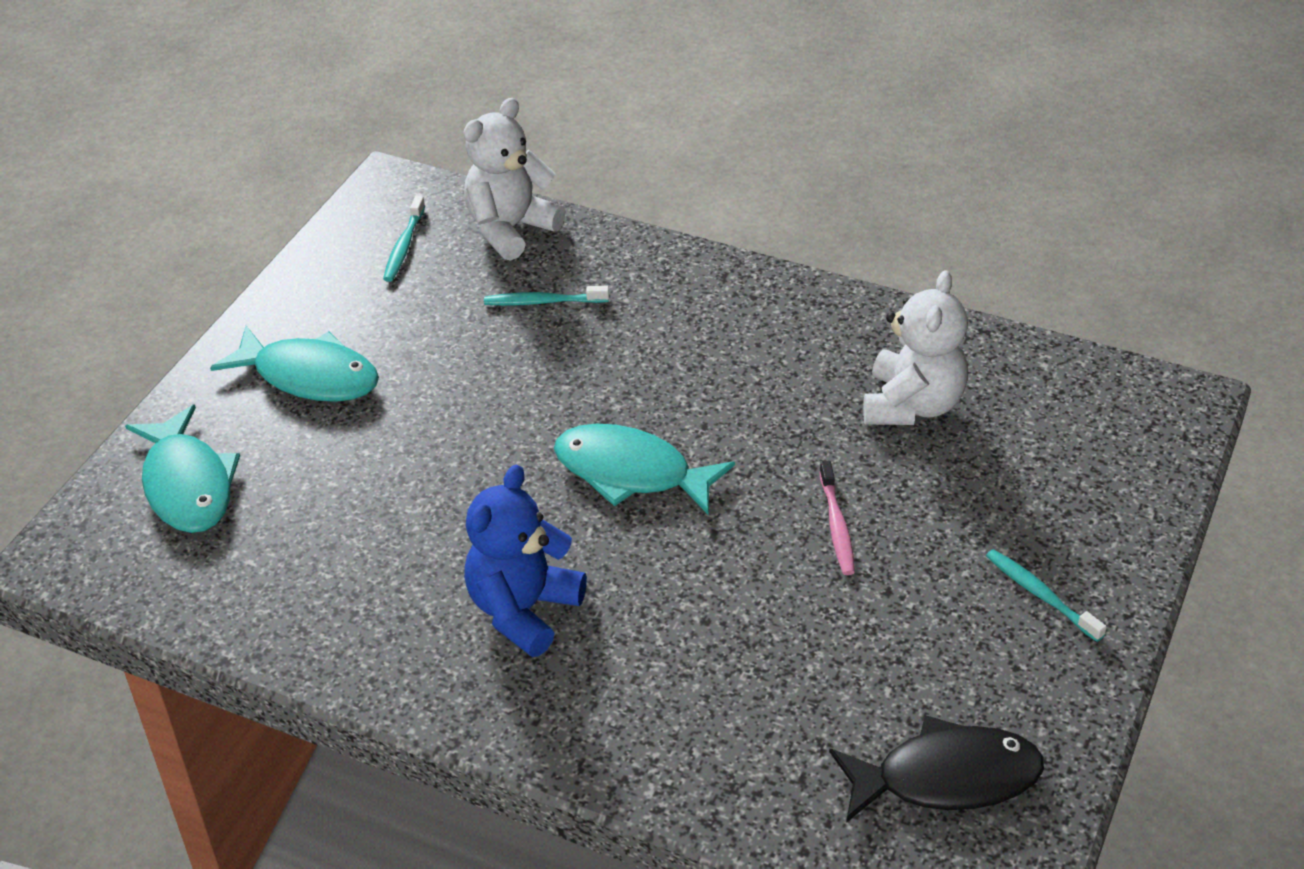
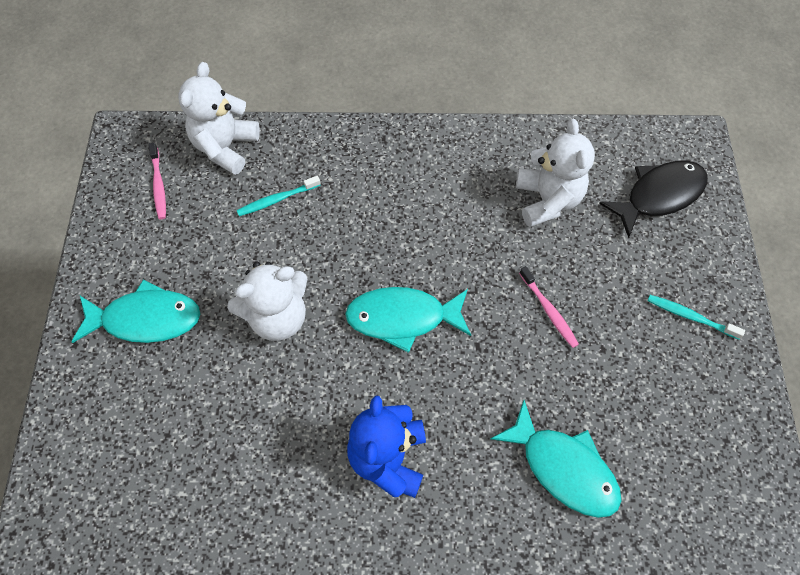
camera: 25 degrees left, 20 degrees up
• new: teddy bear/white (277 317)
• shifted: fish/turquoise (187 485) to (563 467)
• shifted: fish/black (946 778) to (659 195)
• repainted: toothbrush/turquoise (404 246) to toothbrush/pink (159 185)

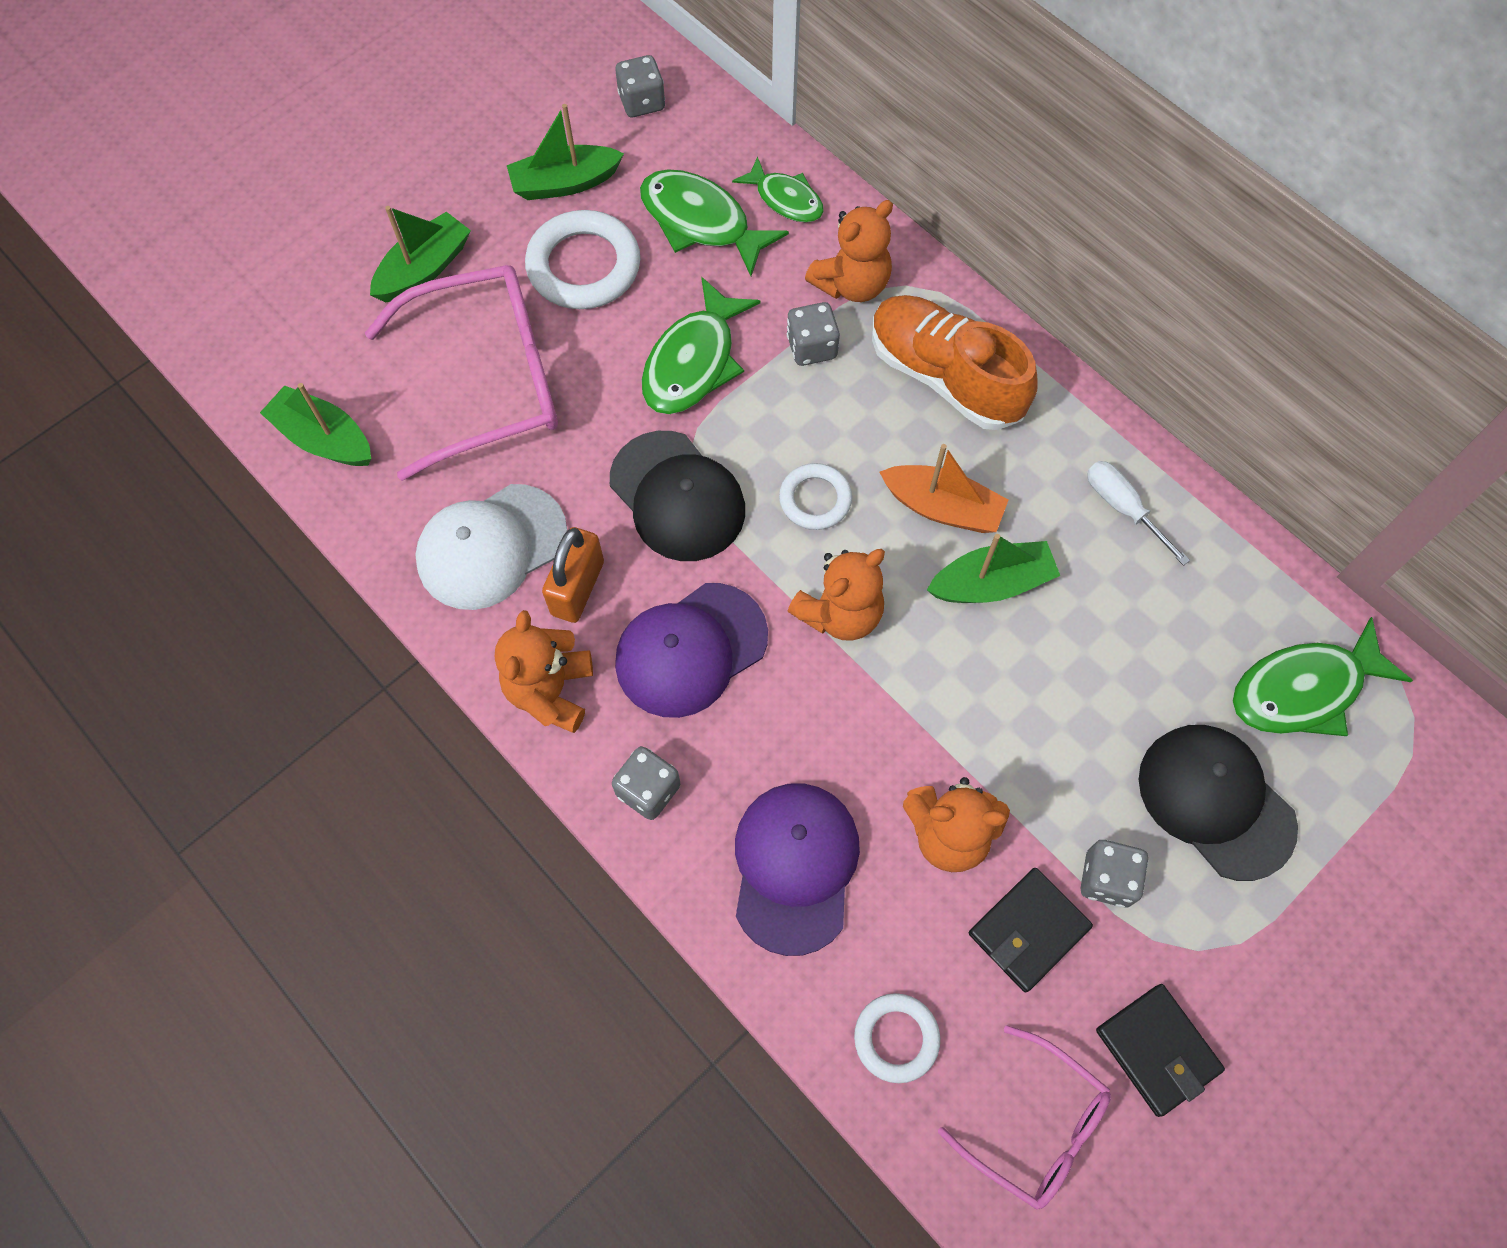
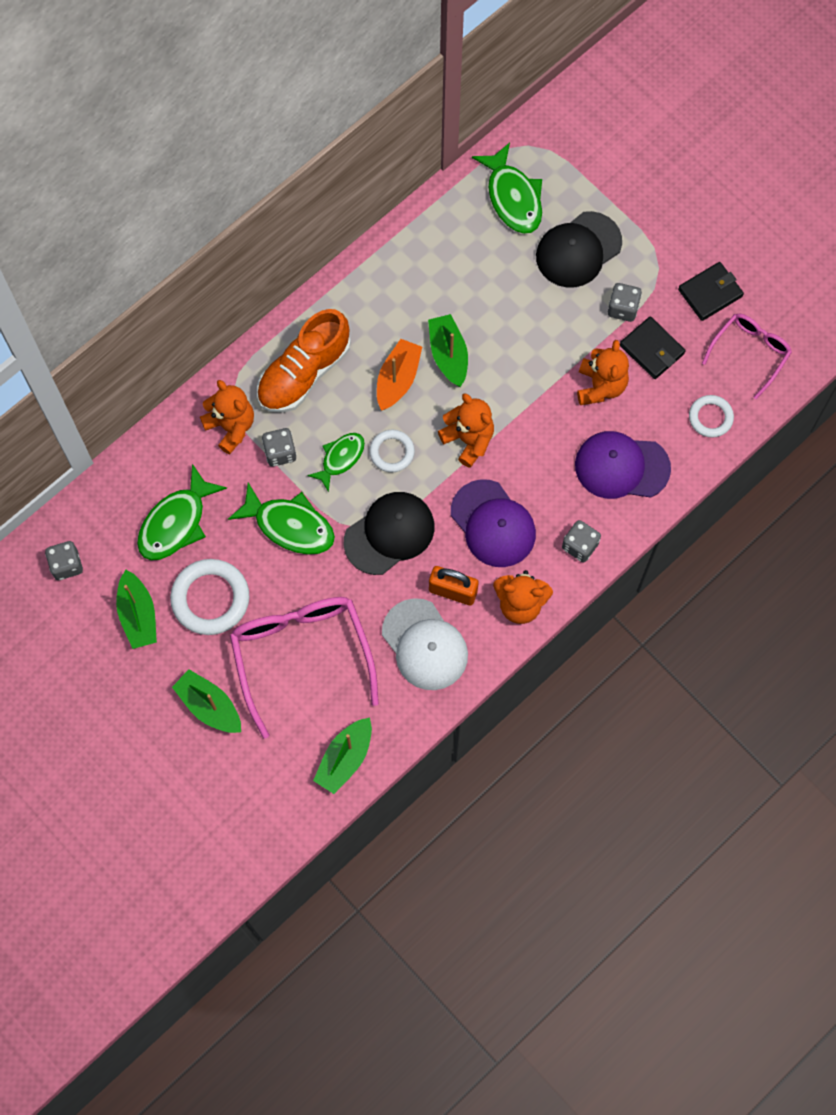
camera: 90 degrees left, 5 degrees up
• gone: screwdriver/white (1123 508)
• shifted: fish/green (785 199) to (340 458)

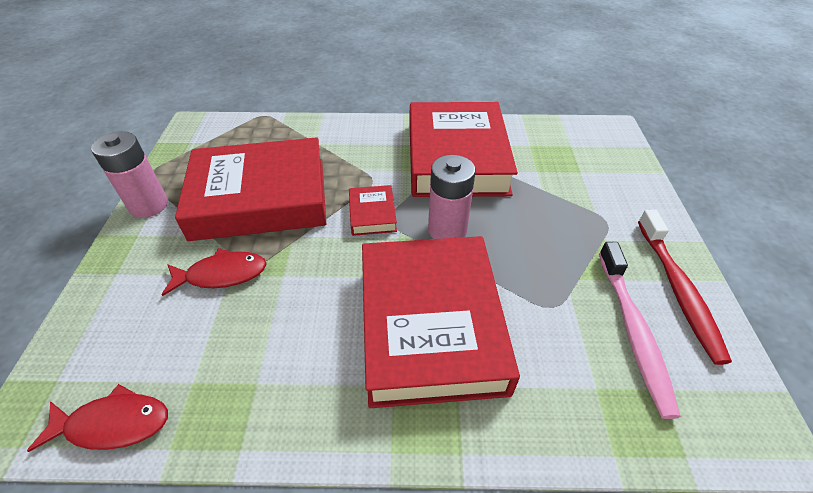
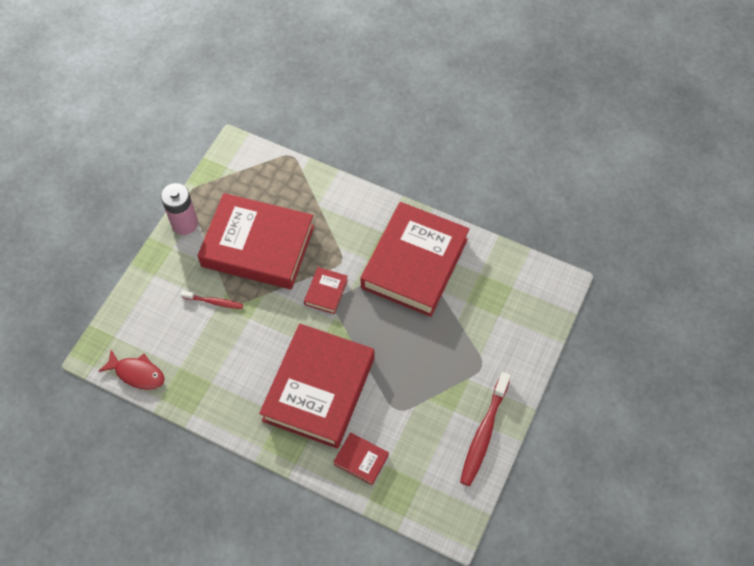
camera: 25 degrees right, 15 degrees up
• gone: battery/pink (447 230)
• gone: toothbrush/pink (633 332)
• new: book/red (361 460)
• swapped: fish/red (222 274) to toothbrush/red (214 302)

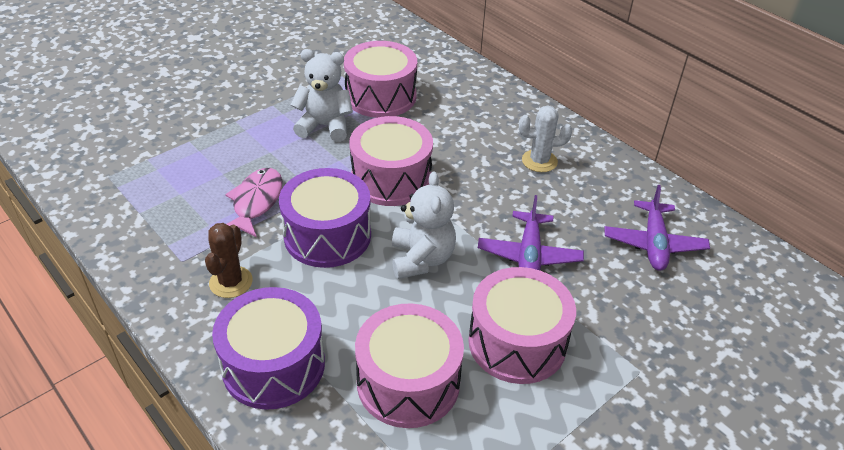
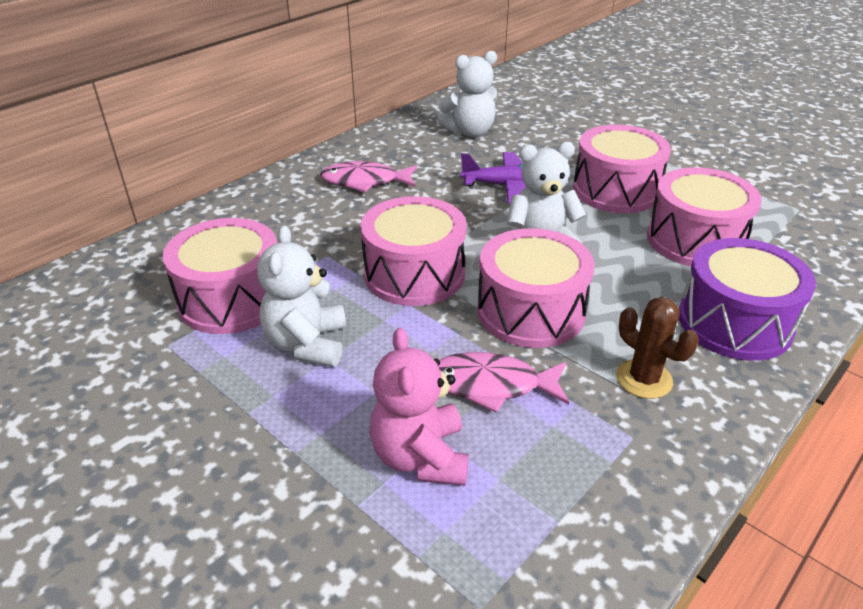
camera: 95 degrees left, 5 degrees down
• new: teddy bear/pink (420 456)
• swapped: cactus/white (539 161) to fish/pink (365 181)
• swapped: plane/purple (653 243) to teddy bear/white (470 132)
• repainted: drum/purple (327 235) to drum/pink (531 311)
• rotated: cactus/brown (231 282) = (644 379) 45 degrees clockwise

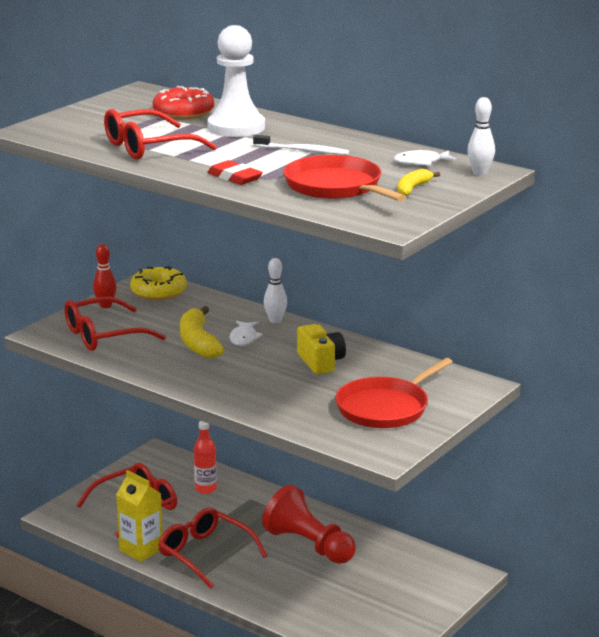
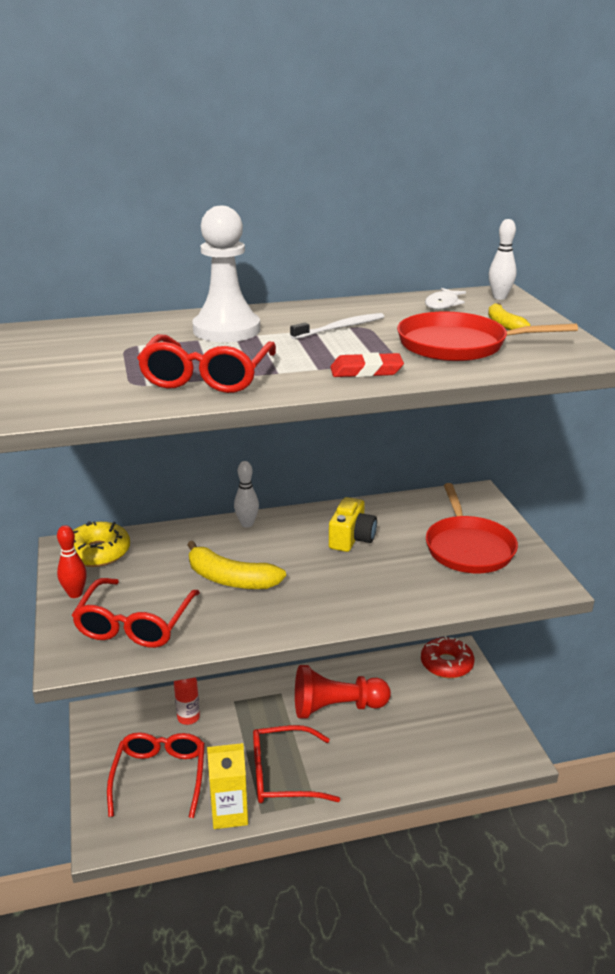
camera: 50 degrees left, 5 degrees up
• gone: fish/white (244 338)
• shifted: donut/red (183 113) to (446 664)
• rotated: camera/yellow (321 362) = (351 538) 90 degrees clockwise

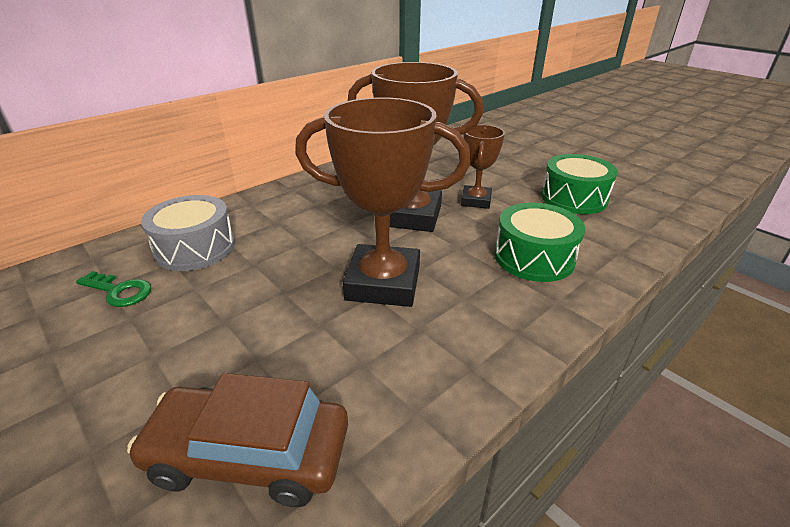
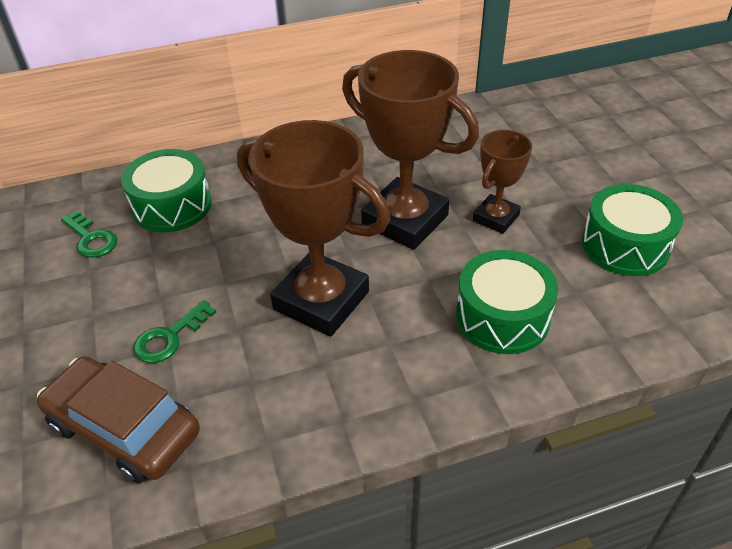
camera: 25 degrees right, 10 degrees up
• new: key/green (169 337)
• repainted: drum/grey (195 248) to drum/green (172 206)

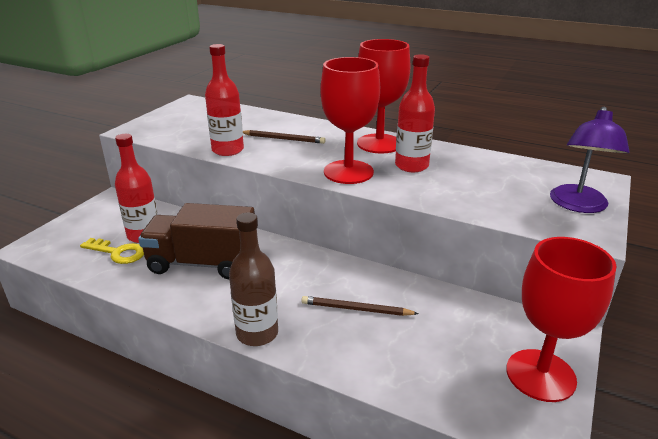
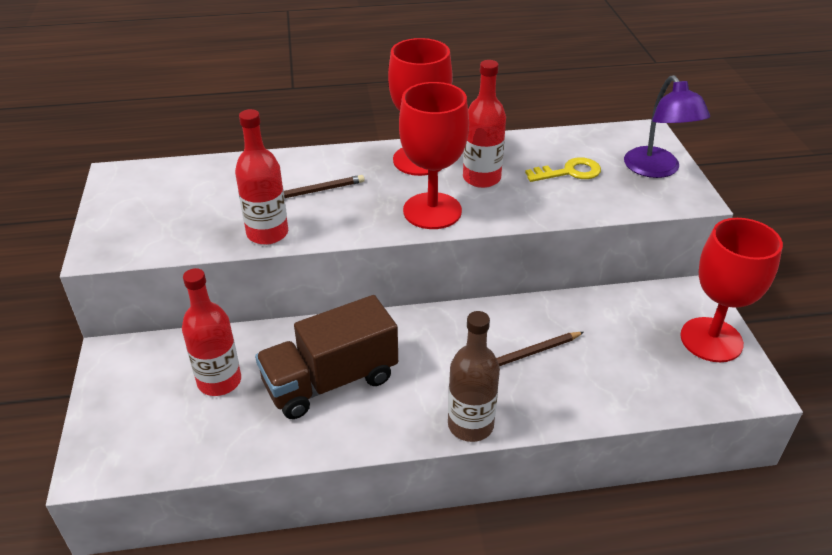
camera: 35 degrees left, 10 degrees up
• shifted: key/yellow (118 252) to (569 172)

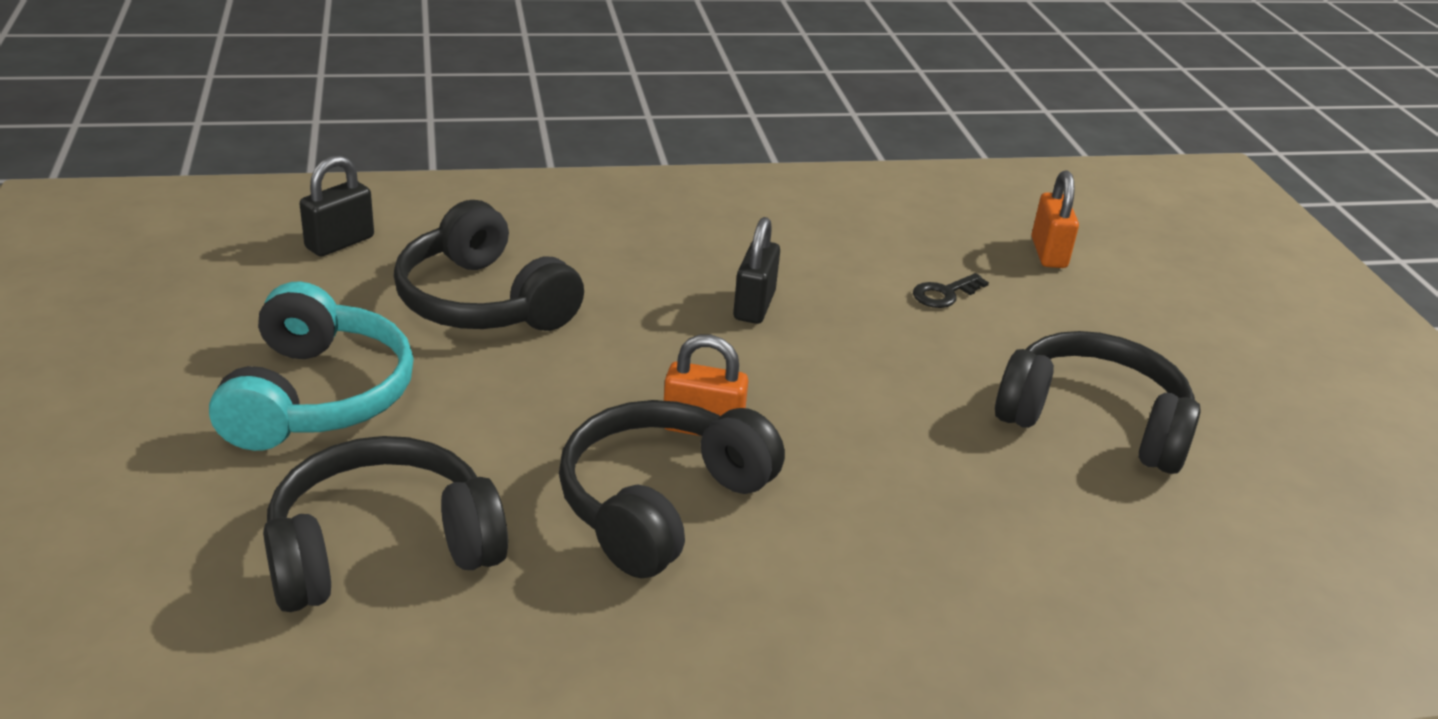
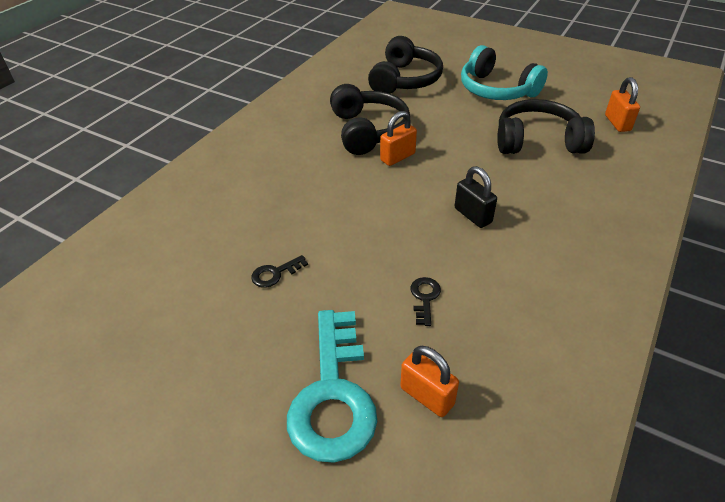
camera: 135 degrees right, 10 degrees up
• new: key/turquoise (333 394)
• swapped: headphones/black (1093 422) to key/black (275 273)
• repainted: padlock/black (340 243) to padlock/orange (617 123)

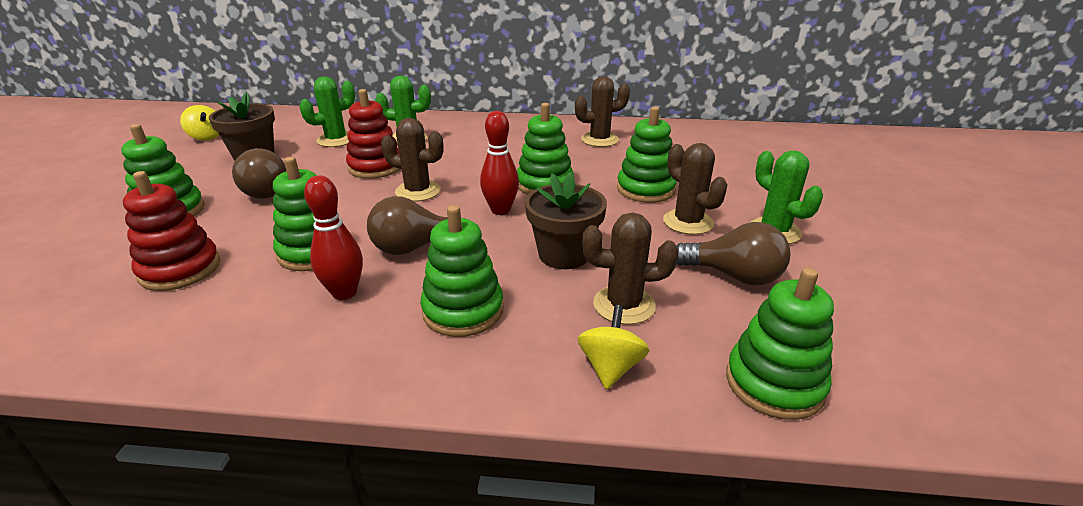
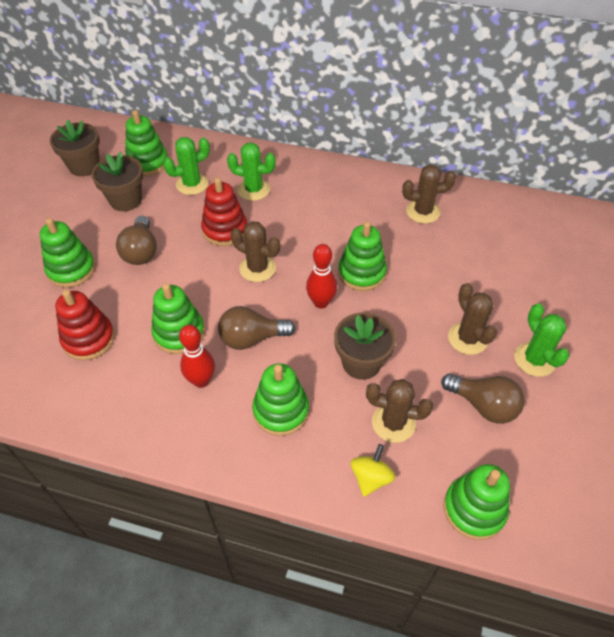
camera: 10 degrees right, 20 degrees up
• shifted: stacking toy/green (645 189) to (148 162)
• swapped: spinning top/yellow (207 137) to flower pot/brown (84 166)

